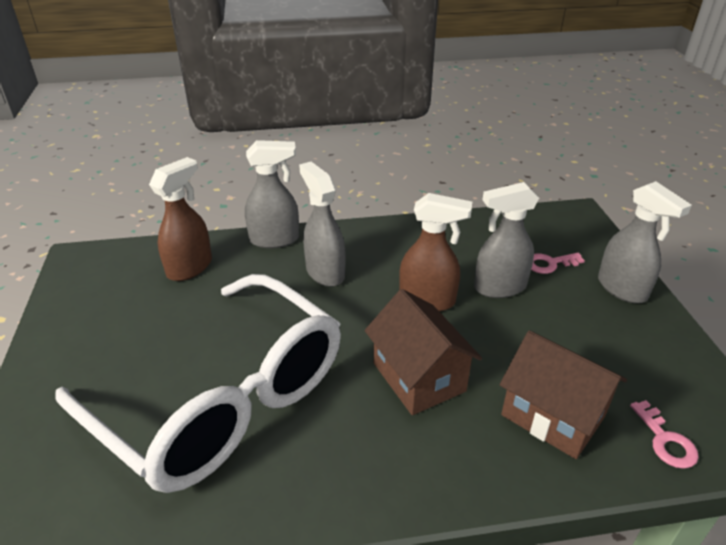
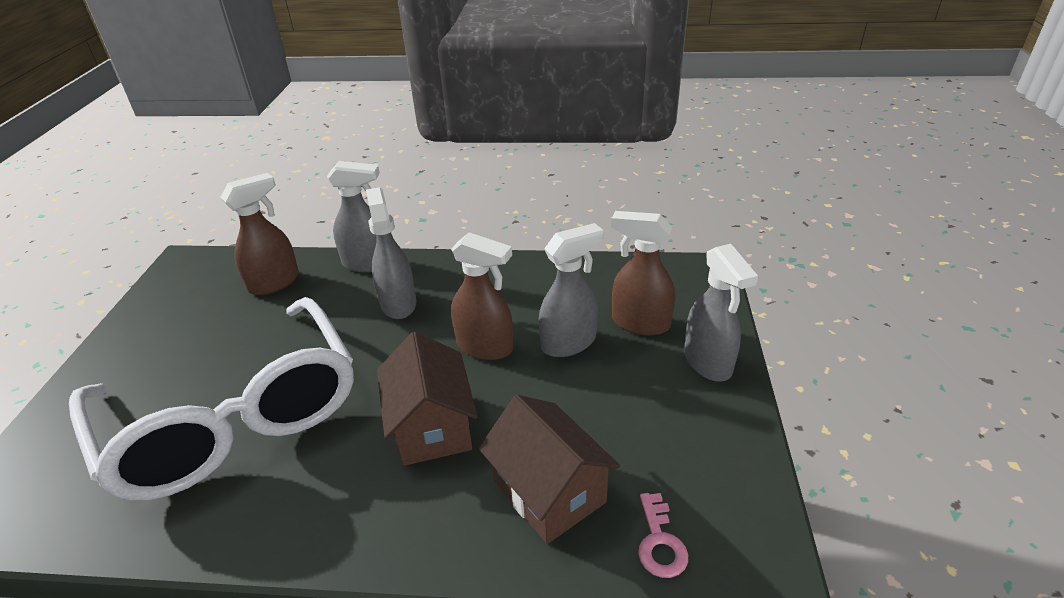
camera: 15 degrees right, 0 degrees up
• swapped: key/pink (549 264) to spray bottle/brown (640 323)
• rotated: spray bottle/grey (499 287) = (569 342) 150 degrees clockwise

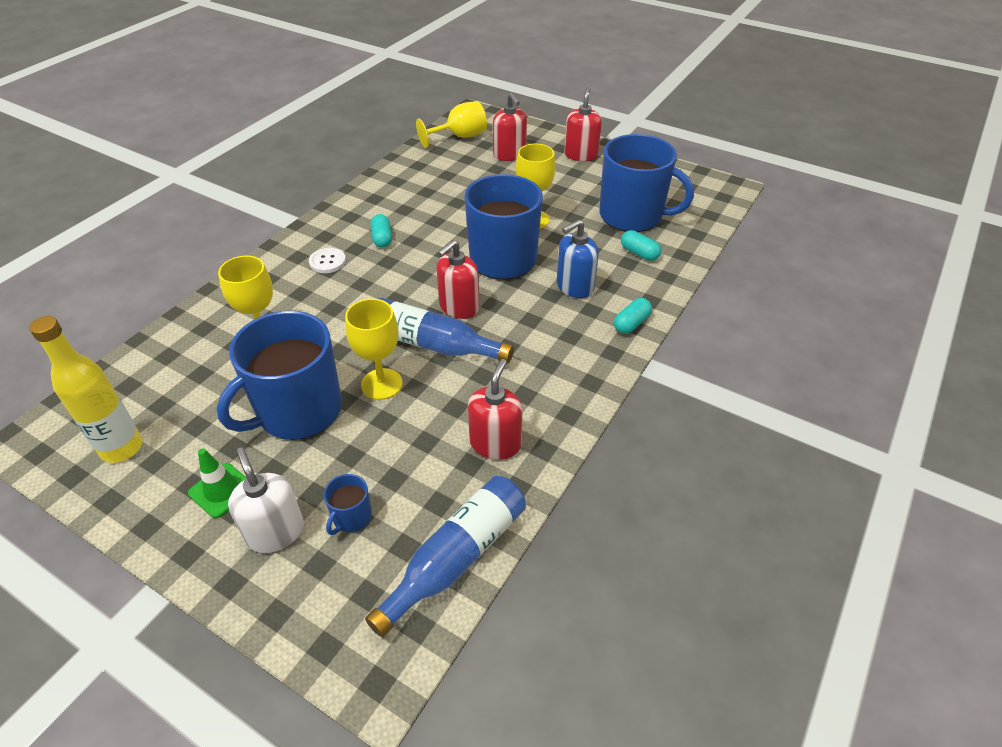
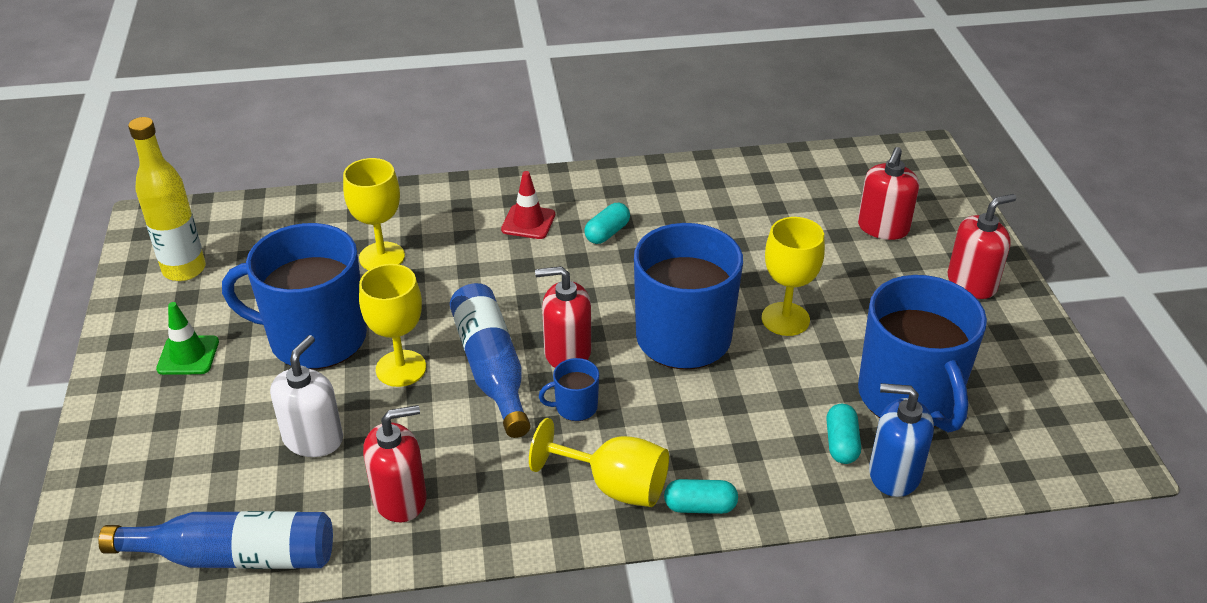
camera: 50 degrees right, 5 degrees down
• shifted: soap dispenser/white (275 532) to (313 439)
• shifted: mug/blue (351 517) to (575 407)
• shifted: goblet/yellow (459 137) to (614 486)
• shifted: soap dispenser/blue (574 286) to (894 474)
• swapped: button/white (327 262) to traffic cone/red (528 222)

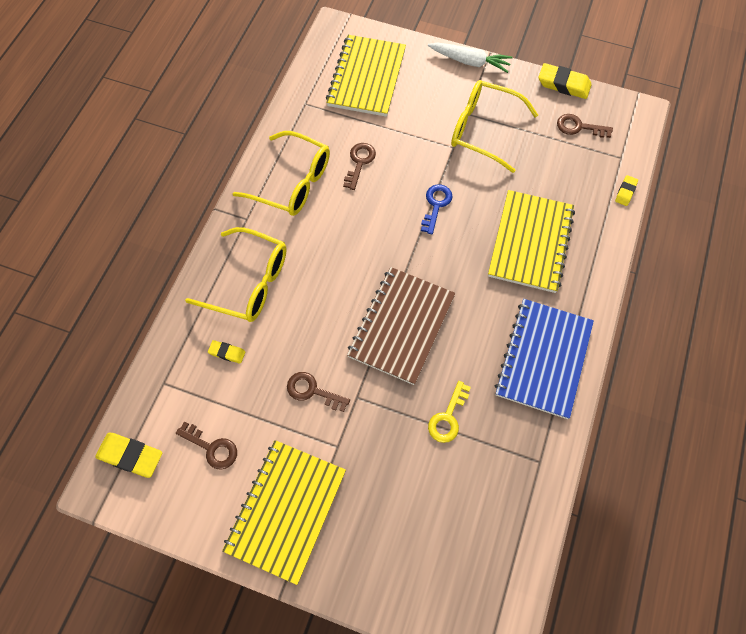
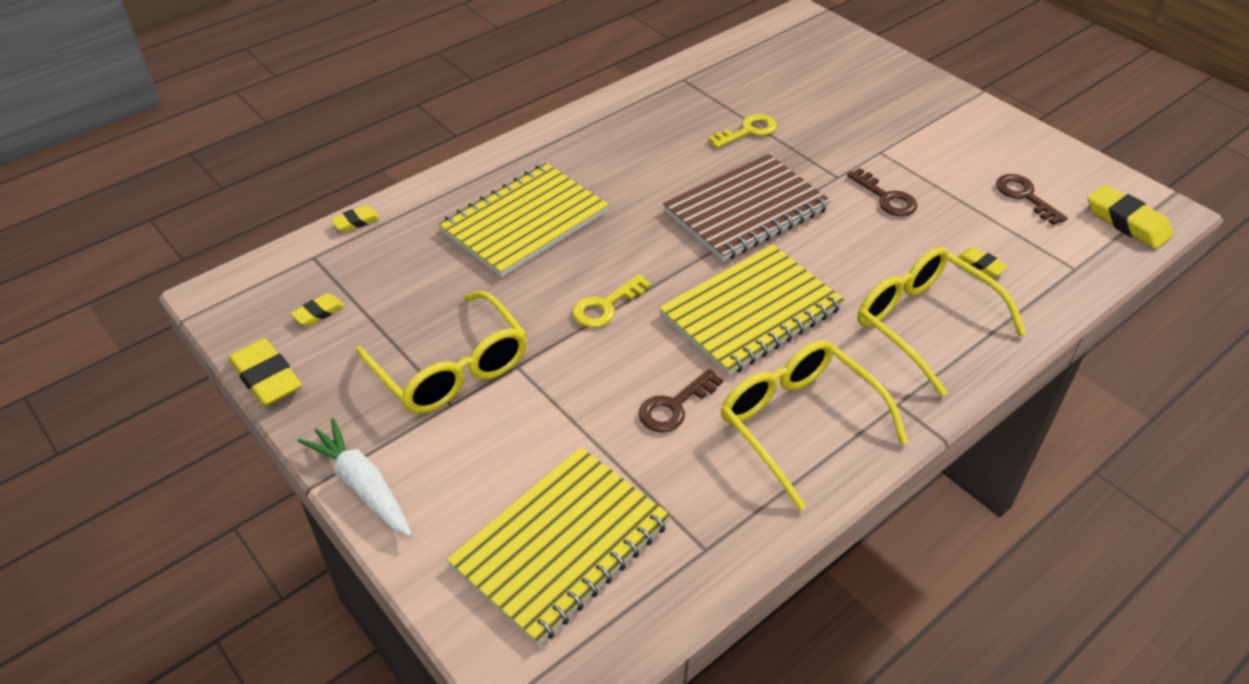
camera: 150 degrees left, 20 degrees down
• gone: notebook/blue (543 359)
• shifted: notebook/yellow (286 510) to (751 312)
• swapped: key/brown (579 127) to eraser/yellow (319 313)
• repainted: key/blue (436 205) to key/yellow (606 306)

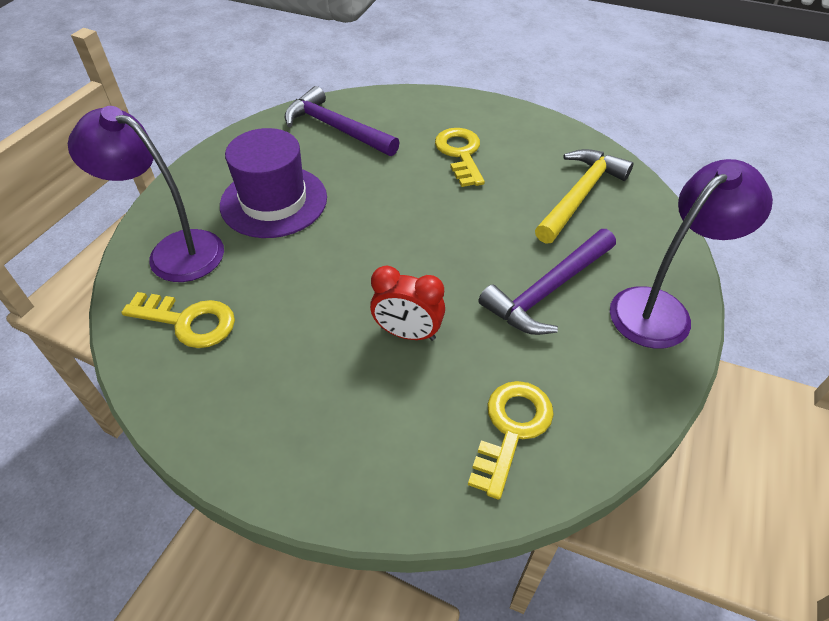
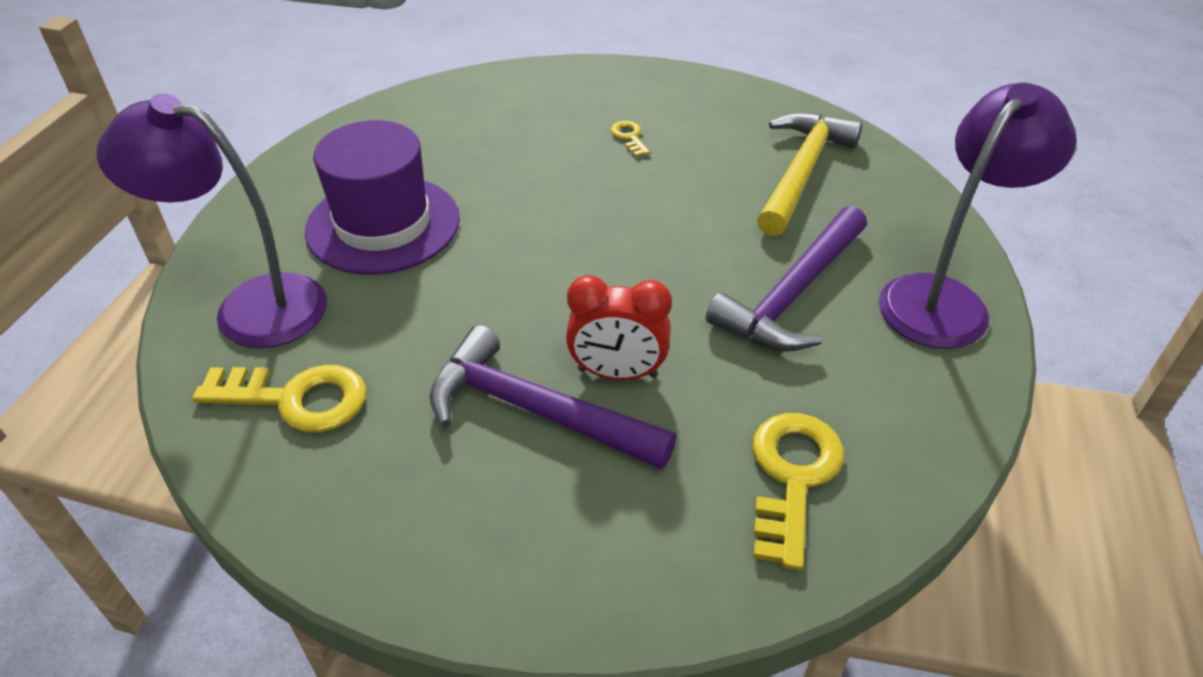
camera: 10 degrees left, 5 degrees down
• shifted: hammer/purple (336 128) to (535 410)
• scaled: key/yellow (460 154) = (629 137) x0.49

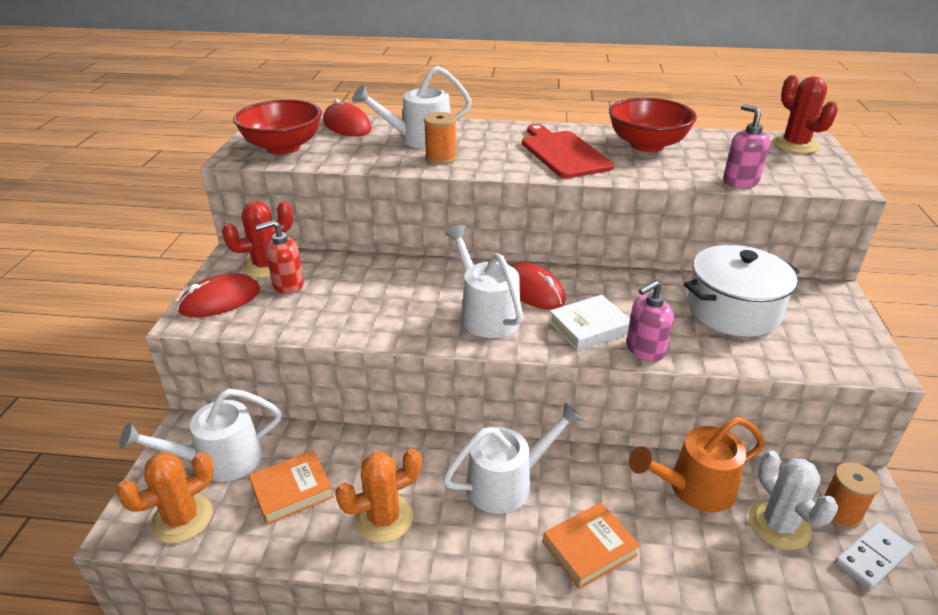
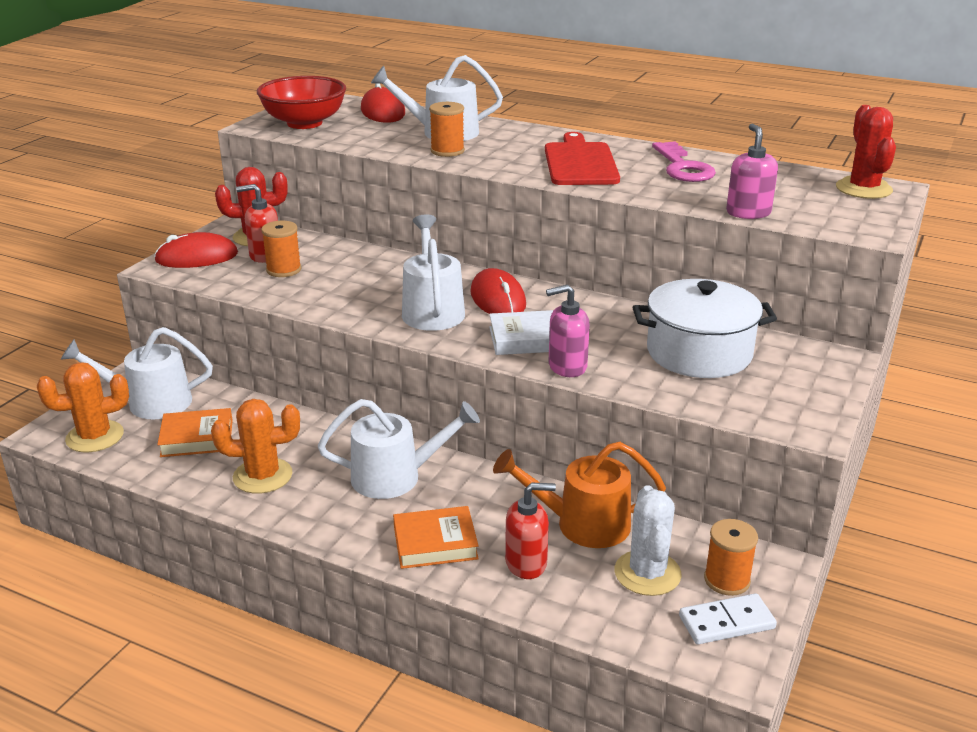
camera: 20 degrees right, 5 degrees down
• new: spool/orange (284 270)
• new: soap dispenser/red (526 563)
• swapped: bowl/red (647 145) to key/pink (682 167)

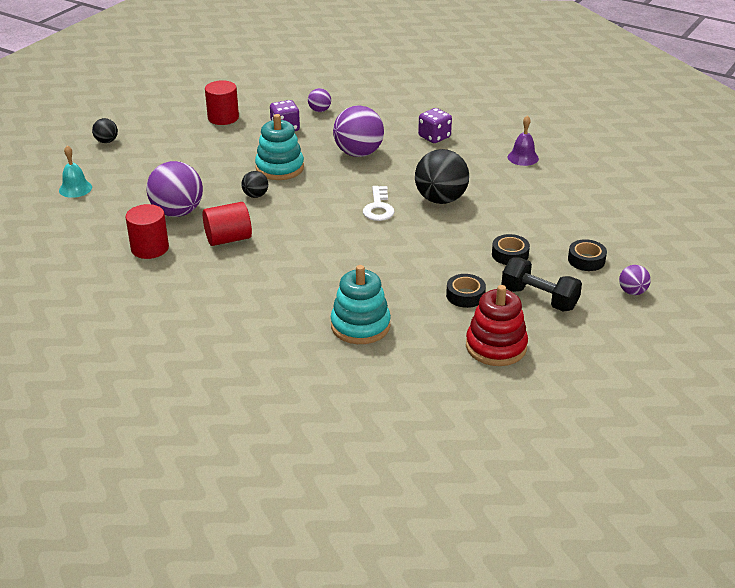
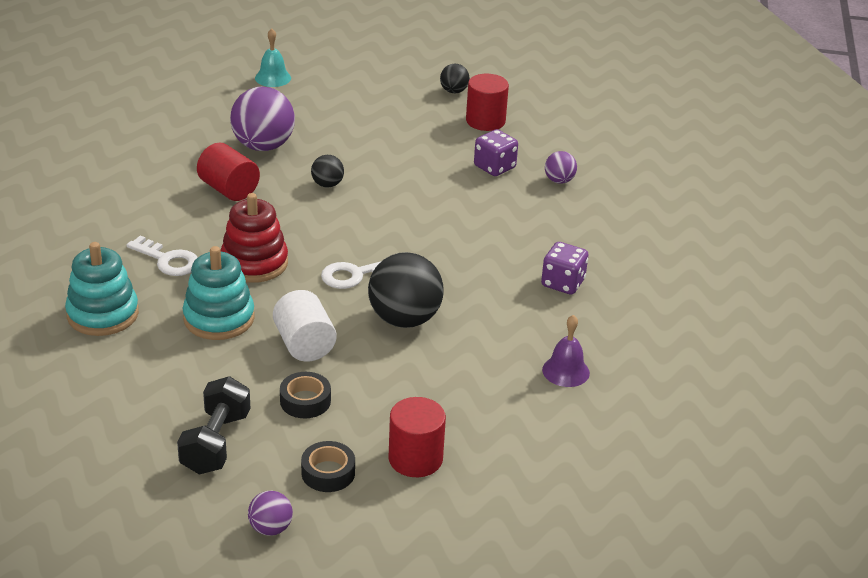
camera: 65 degrees right, 0 degrees up
• gone: ball/purple (358 153)
• gone: tape/black (465 295)
• new: key/white (168 260)
• new: cylinder/white (304 344)
• shifted: ball/black (106 141) to (454 91)
• shifted: cylinder/red (150 248) to (415 459)
• shifted: stacking toy/turquoise (279 168) to (219 318)
• shifted: stacking toy/red (496 346) to (254 263)

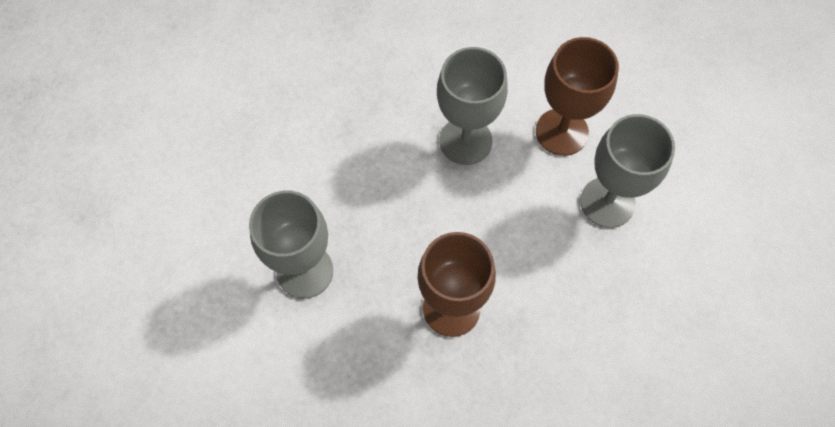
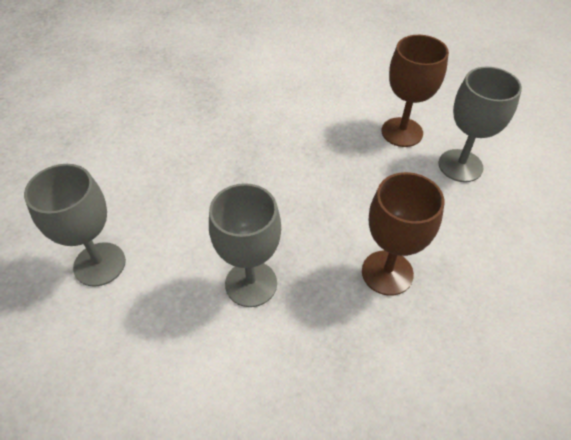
camera: 20 degrees left, 15 degrees down
• shifted: goblet/grey (465 141) to (99 264)

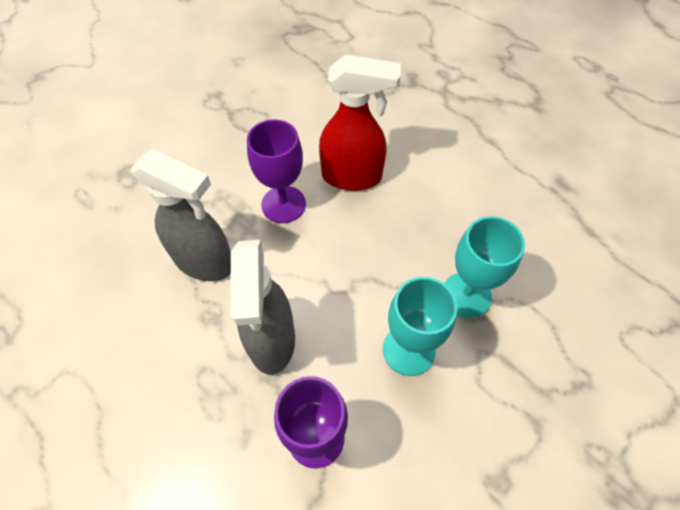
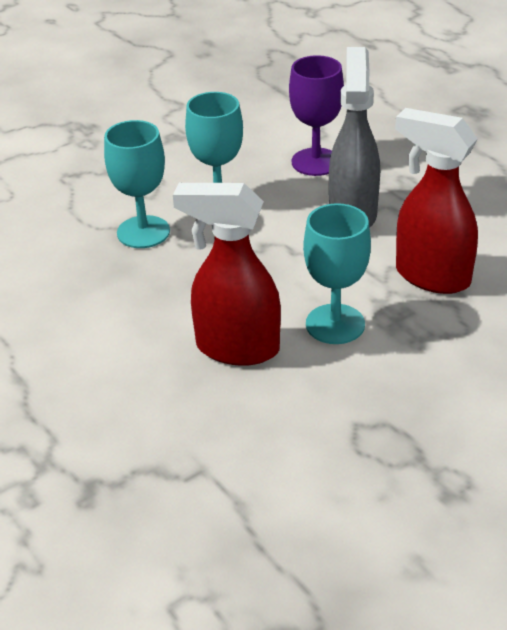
camera: 170 degrees left, 20 degrees down
• repainted: spray bottle/grey (205 261) to spray bottle/red (431 276)
• repainted: goblet/purple (283 204) to goblet/turquoise (335 324)

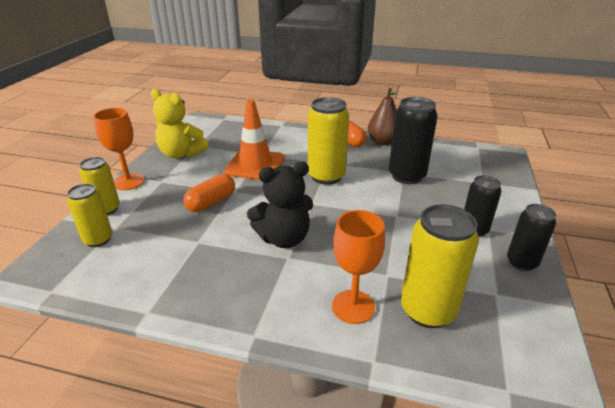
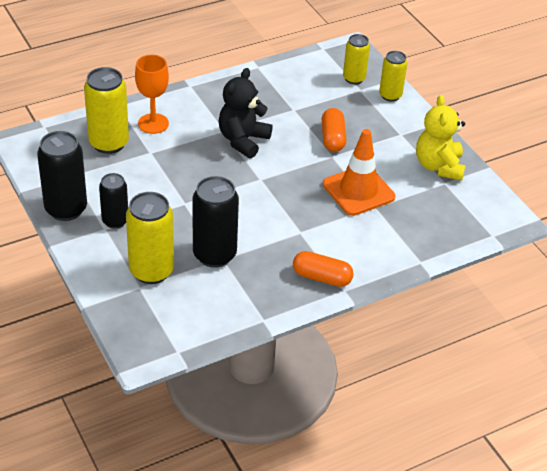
camera: 135 degrees right, 10 degrees up
• gone: goblet/orange (128 182)
• gone: pear/brown (383 142)
• shifted: can/yellow (326 176) to (151 271)
• rotated: teddy bear/yellow (181 154) = (438 166) 75 degrees counterclockwise
• scaled: can/black (521 262) = (66 209) x1.60

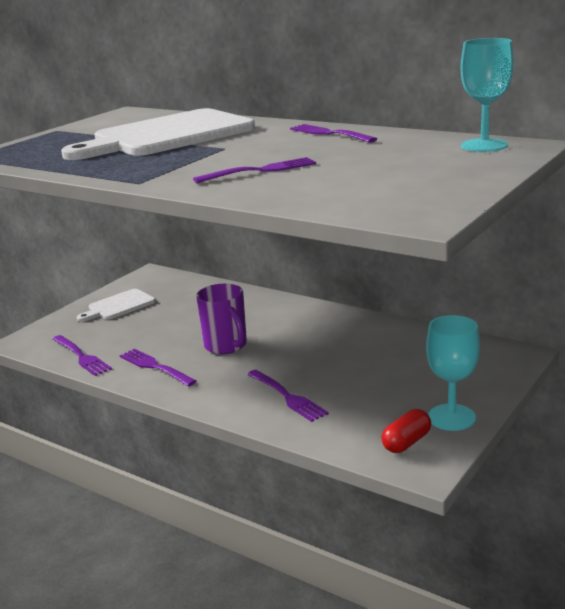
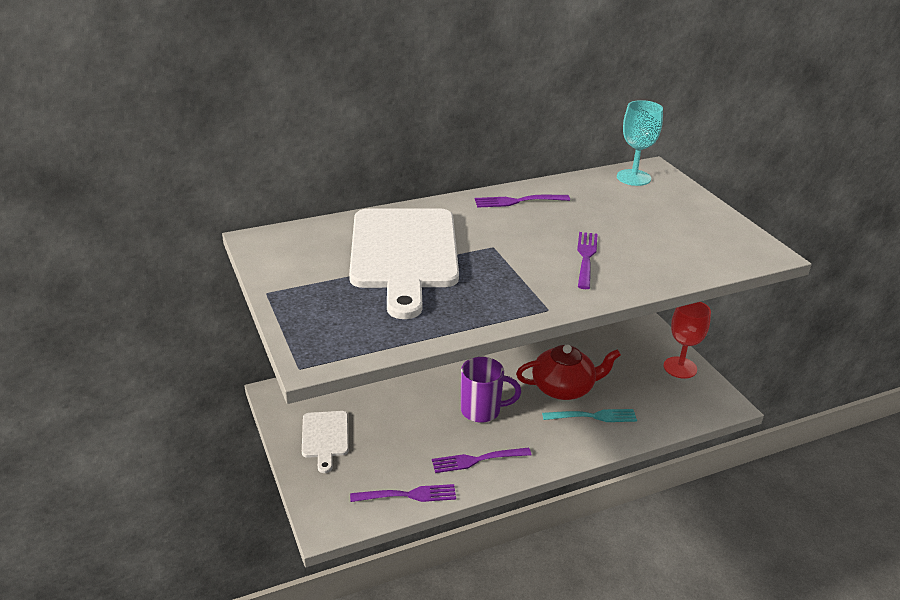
camera: 60 degrees left, 10 degrees up
• gone: capsule/red (406 442)
• new: teapot/red (564 388)
• repainted: fork/purple (287 396) to fork/turquoise (592 416)
• repainted: goblet/turquoise (451 417) to goblet/red (680 367)

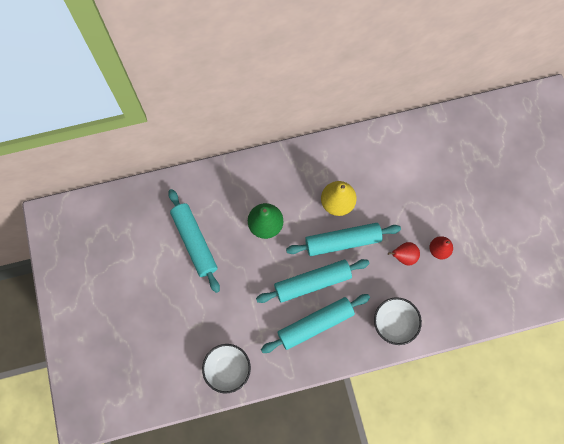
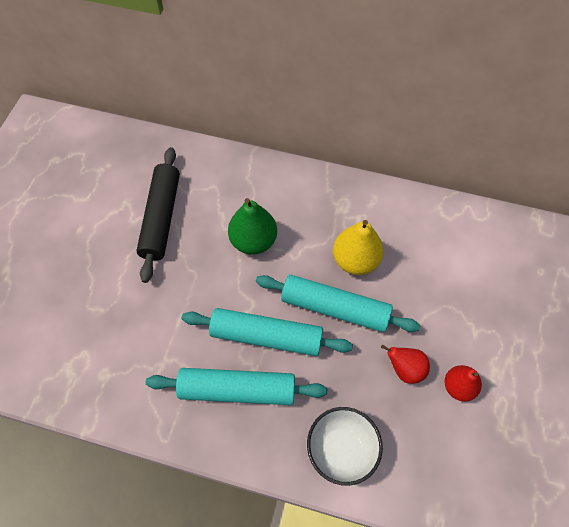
camera: 30 degrees right, 10 degrees down
• gone: bowl/white (228 369)
• repainted: rolling pin/turquoise (195 242) to rolling pin/black (161 218)

